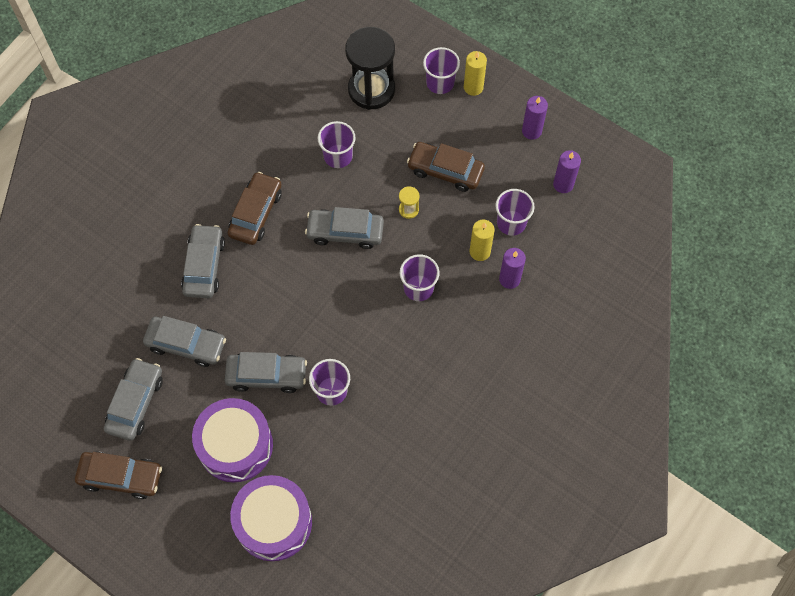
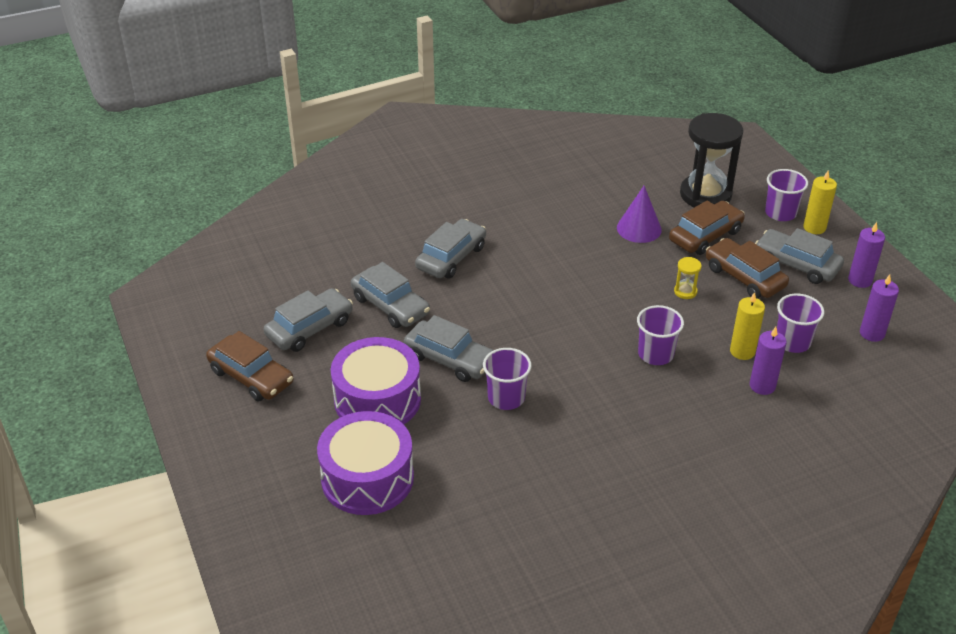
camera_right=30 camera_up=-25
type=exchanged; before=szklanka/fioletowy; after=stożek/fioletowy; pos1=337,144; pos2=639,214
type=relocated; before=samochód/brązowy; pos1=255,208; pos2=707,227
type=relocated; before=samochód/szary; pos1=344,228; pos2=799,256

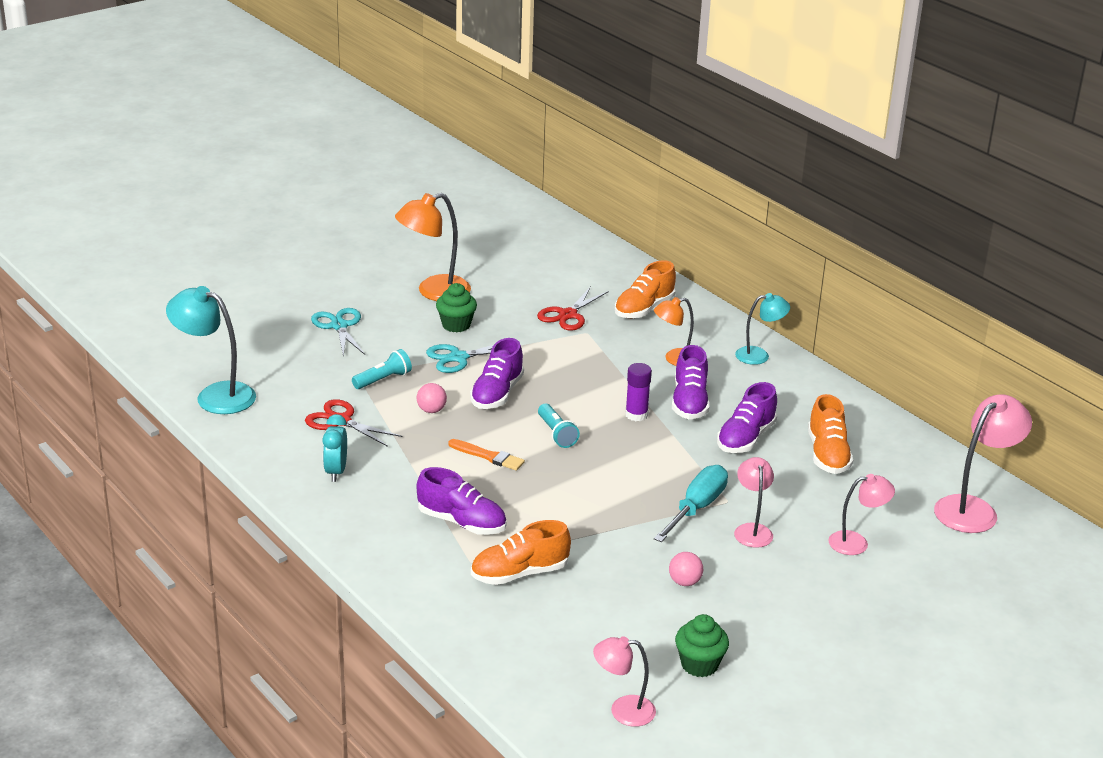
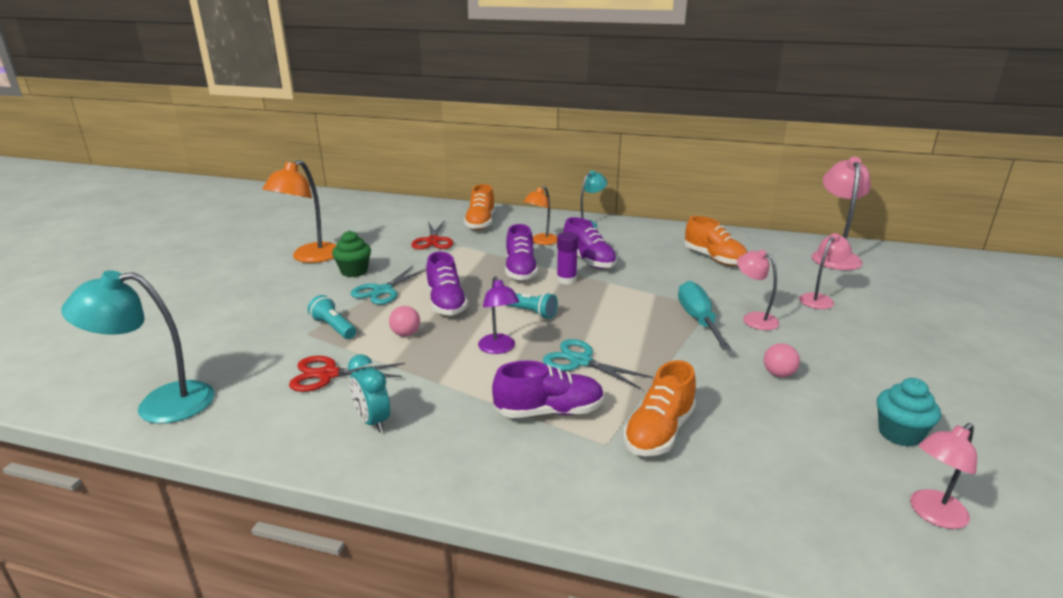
camera_right=-35 camera_up=-5
type=relocated; before=nożyczki/turkusowy; pos1=338,333; pos2=598,364
type=spun; before=latarka/turkusowy; pos1=382,369; pos2=332,317; turn=-60
type=relocated; before=but/fioletowy; pos1=747,417; pos2=521,252
type=exchanged; before=pędzel/pomarańczowy; after=lampka/fioletowy; pos1=486,455; pos2=499,315
type=colour; before=muffinka/zielony; after=muffinka/turkusowy; pos1=702,645; pos2=909,412

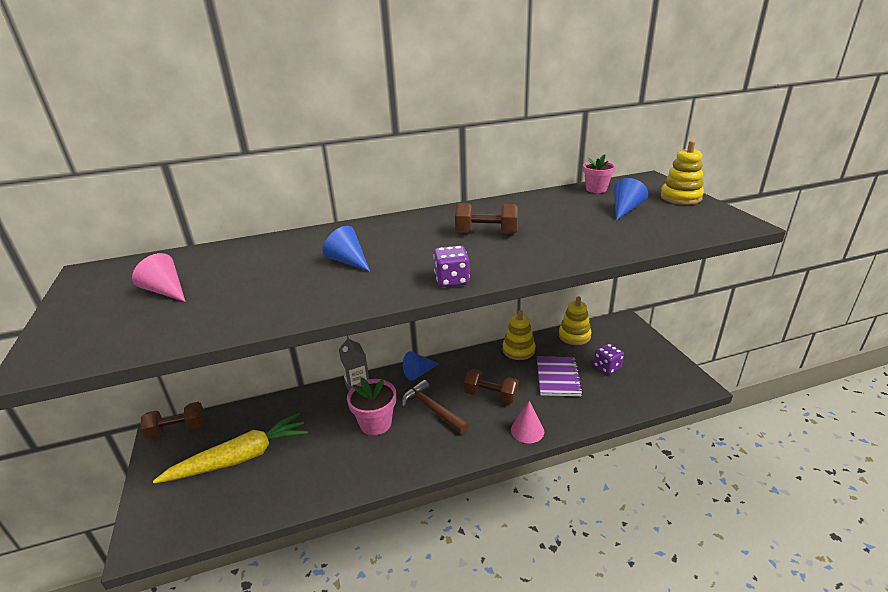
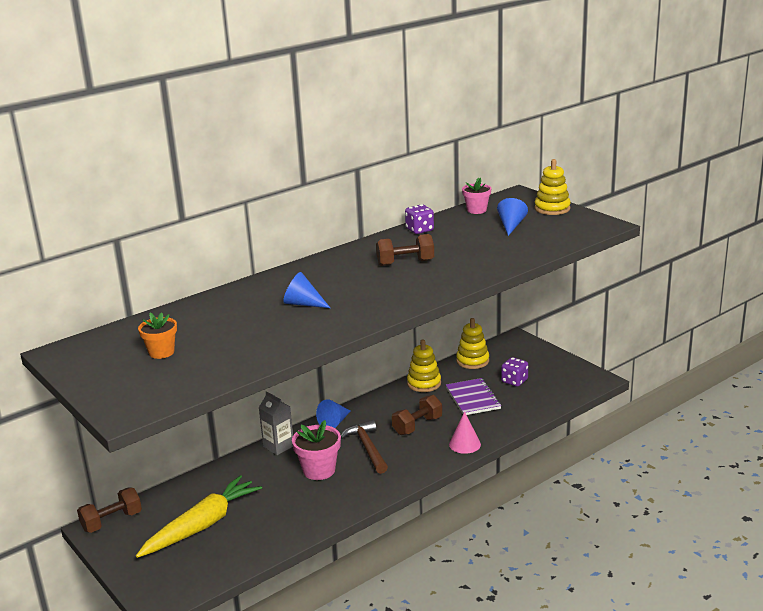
camera_right=-20 camera_up=-5
type=relocated; before=kostka do gry/fioletowy; pos1=451,266; pos2=419,219
type=exchanged; before=stożek/różowy; after=doniczka/pomarańczowy; pos1=159,277; pos2=157,335
type=spun; before=hantel/brązowy; pos1=491,386; pos2=417,415; turn=-45
type=spun; before=młotek/brązowy; pos1=435,407; pos2=364,447; turn=45

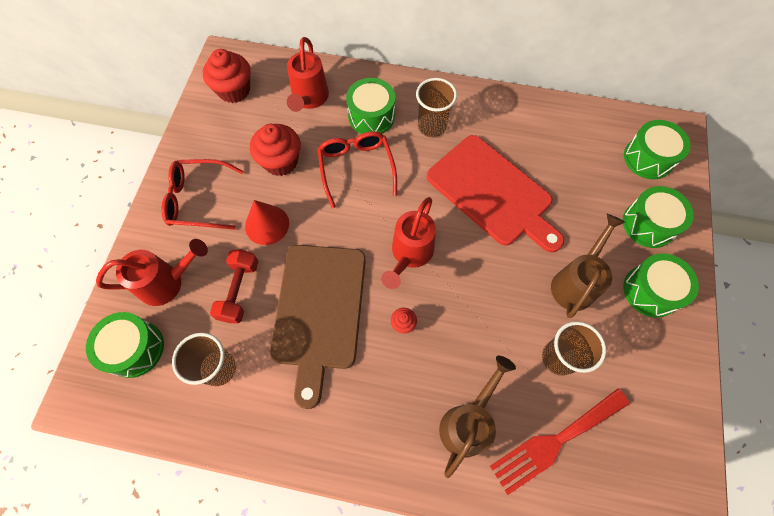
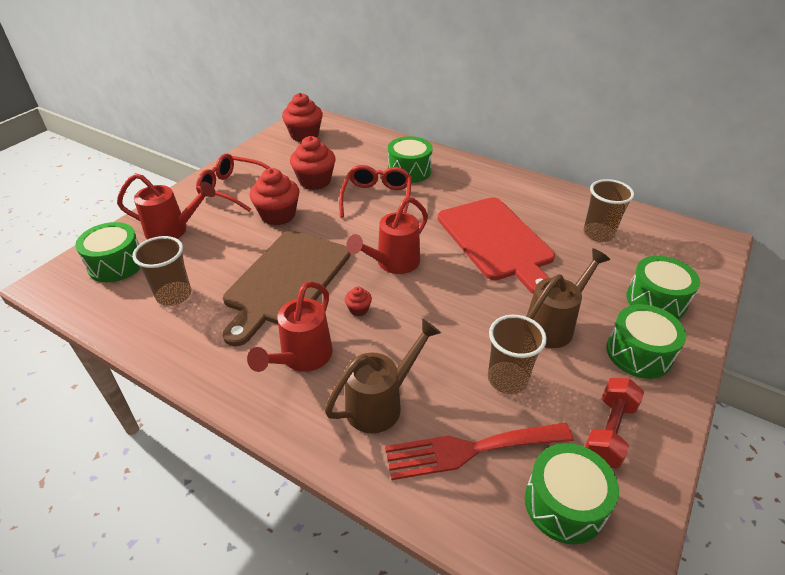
camera_right=20 camera_up=-25
type=relocated; before=konewka/czerwony; pos1=308,74; pos2=290,326
type=relocated; before=szklanka/brązowy; pos1=436,107; pos2=609,210
type=relocated; before=bęben/zielony; pos1=657,149; pos2=572,493
type=exchanged; before=stożek/czerwony; after=muffinka/czerwony; pos1=267,222; pos2=274,196
type=relocated; before=hantel/czerwony; pos1=234,286; pos2=614,423

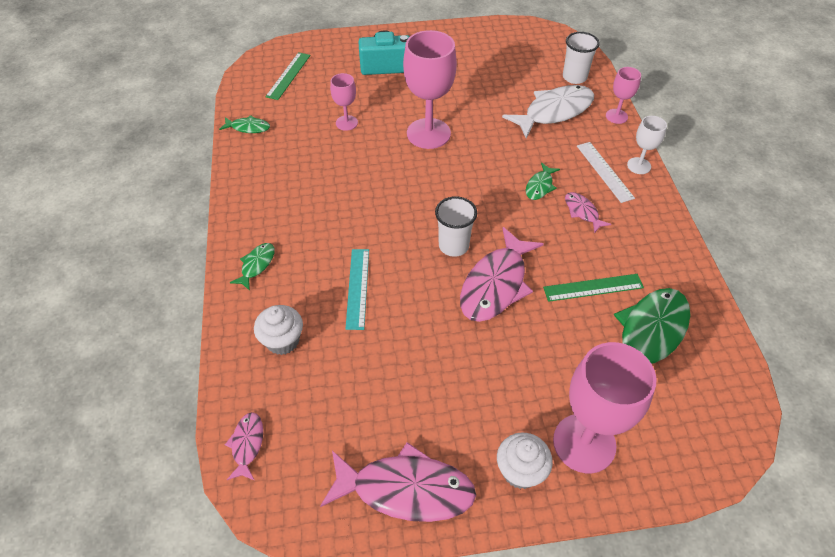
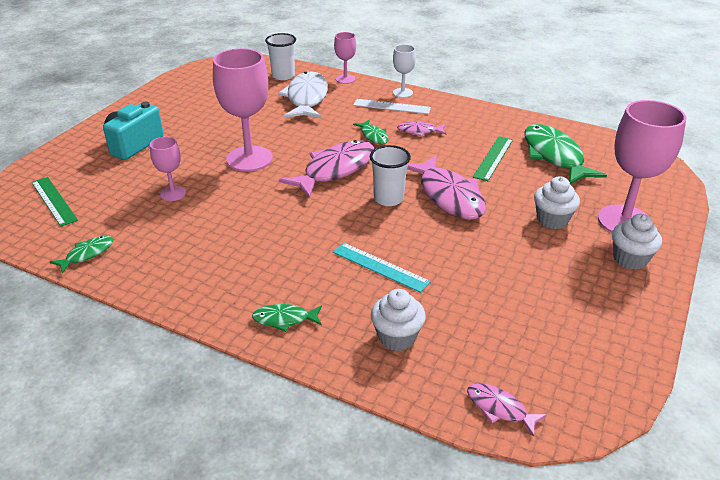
camera_right=-55 camera_up=-15
type=spun; before=ryba/zielony; pos1=252,267; pos2=287,318; turn=-60
type=relocated; before=ryba/różowy; pos1=398,482; pos2=326,169
type=appeared; after=muffinka/biały; pos2=557,202

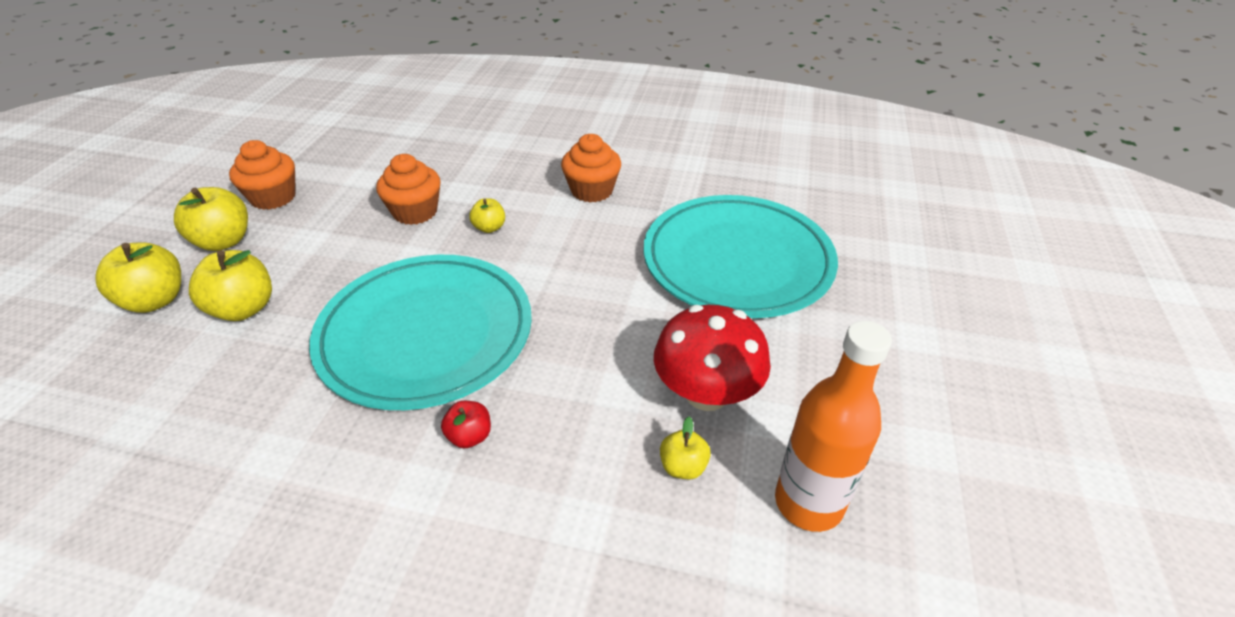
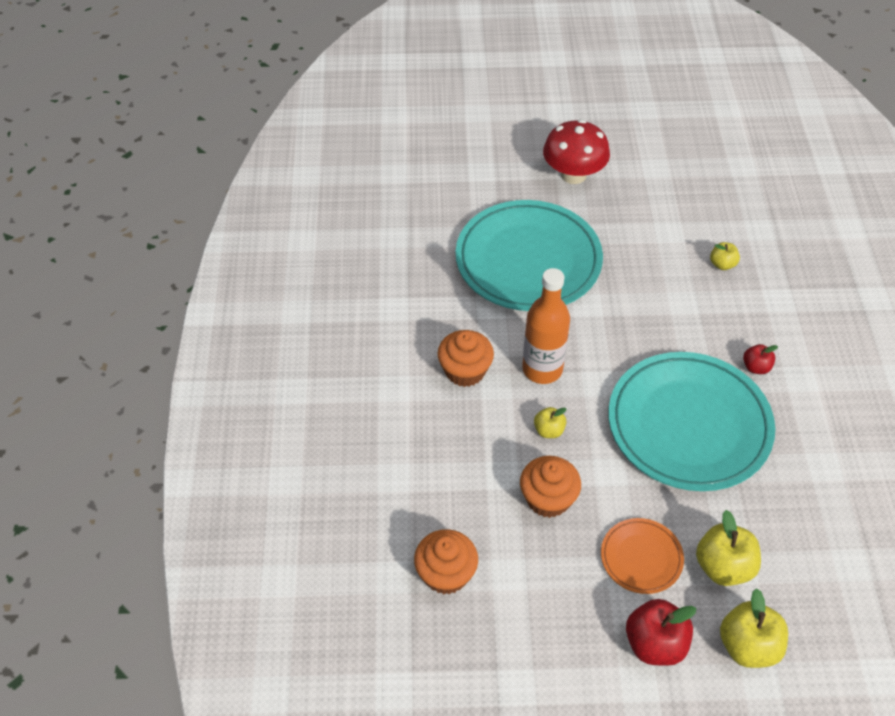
camera_right=-105 camera_up=10
type=relocated; before=muffinka/pomarańczowy; pos1=262,175; pos2=446,562
type=colour; before=jabłko/żółty; after=jabłko/czerwony; pos1=211,219; pos2=661,632
type=relocated; before=grzyb/czerwony; pos1=712,358; pos2=576,151
type=relocated; before=butelka/pomarańczowy; pos1=833,426; pos2=546,326
type=appeared; after=talerz/pomarańczowy; pos2=642,556

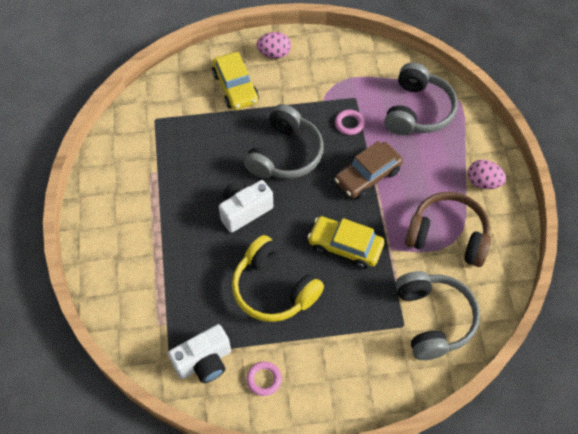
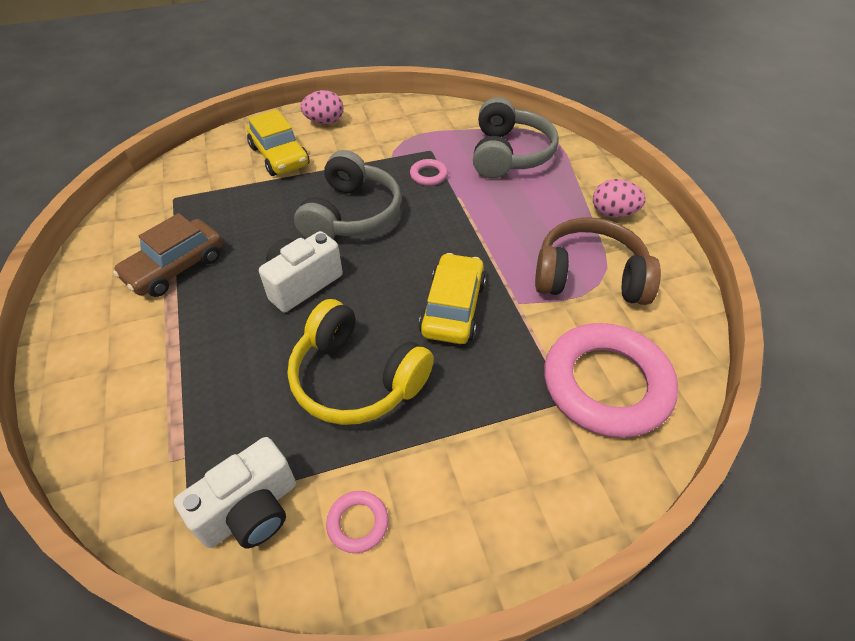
camera_right=-10 camera_up=-10
type=relocated; before=samochód/brązowy; pos1=368,170; pos2=168,255
type=spun; before=samochód/żółty; pos1=346,242; pos2=452,298; turn=90
type=exchanged; before=słuchawki/szary; after=pierścień/różowy; pos1=437,315; pos2=611,380

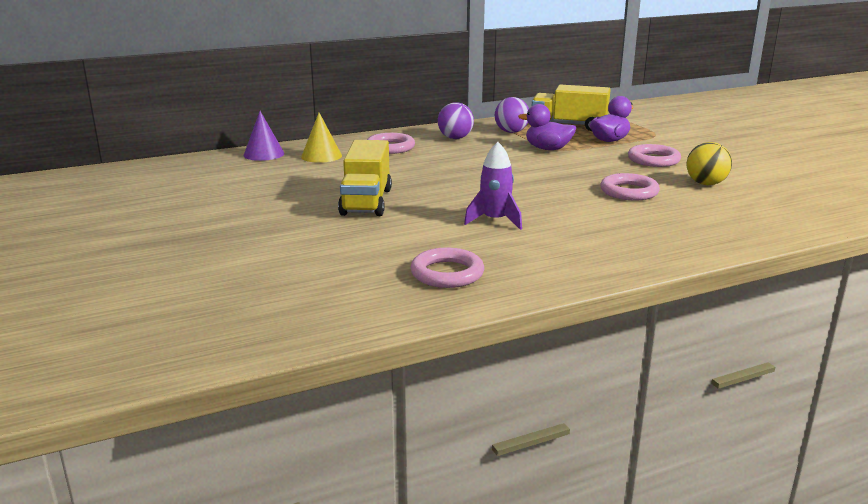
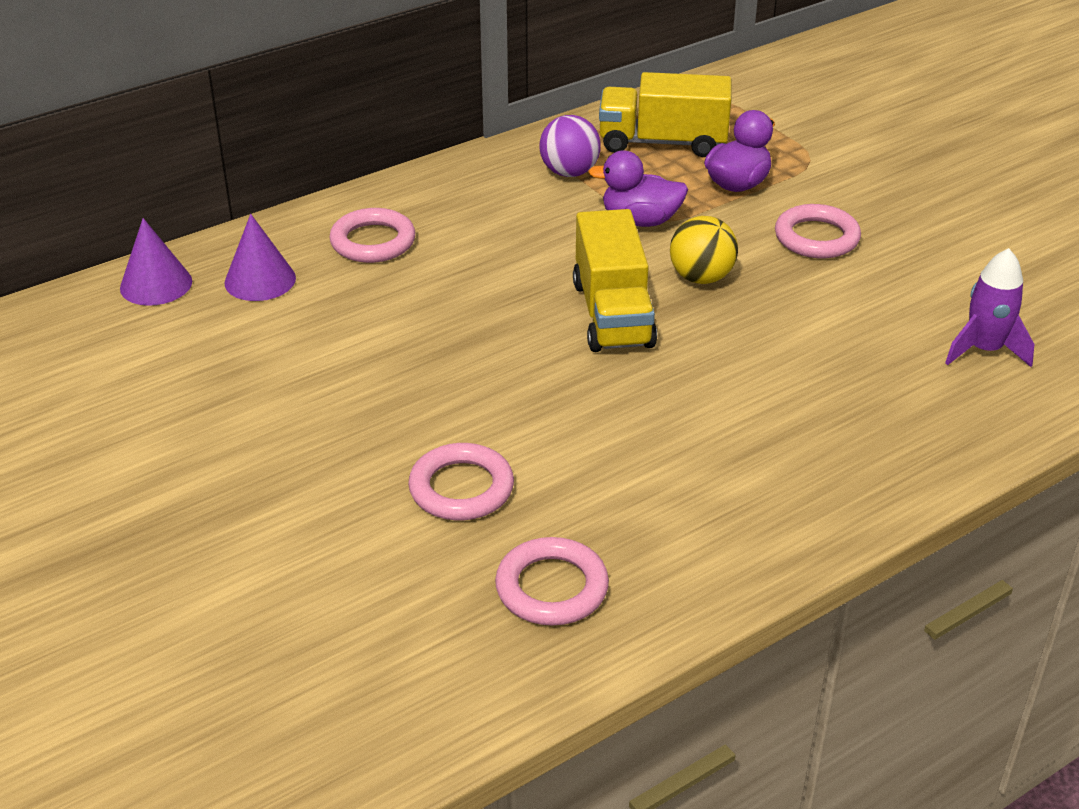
camera_right=-10 camera_up=15
type=missing; before=piłka/fioletowy; pos1=456,120
type=colour; before=stożek/żółty; after=stożek/fioletowy; pos1=321,138; pos2=260,257
type=relocated; before=ciężarówka/żółty; pos1=365,178; pos2=615,280
type=relocated; before=rakieta/fioletowy; pos1=493,186; pos2=989,307
type=relocated; before=piłka/żółty; pos1=709,163; pos2=704,250
type=relocated; before=pierścień/różowy; pos1=630,186; pos2=461,481

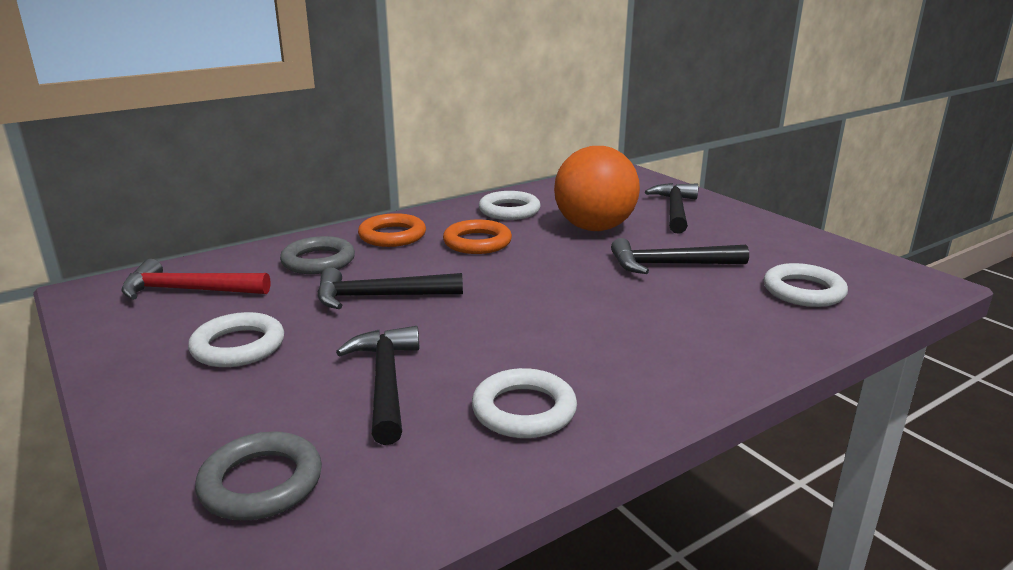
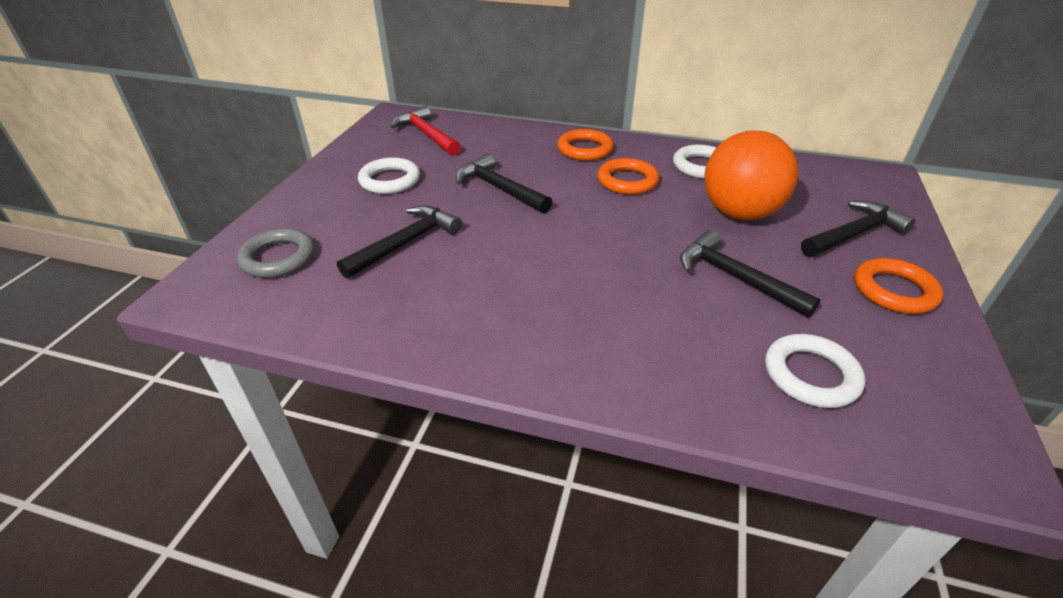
camera_right=50 camera_up=15
type=missing; before=pierścień/szary; pos1=317,255
type=missing; before=pierścień/biały; pos1=524,403
type=appeared; after=pierścień/pomarańczowy; pos2=898,286

